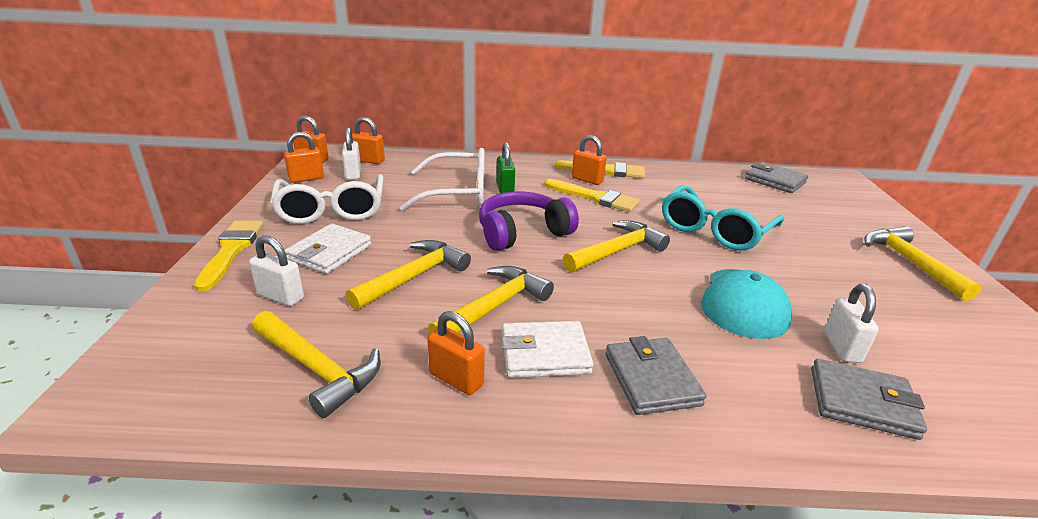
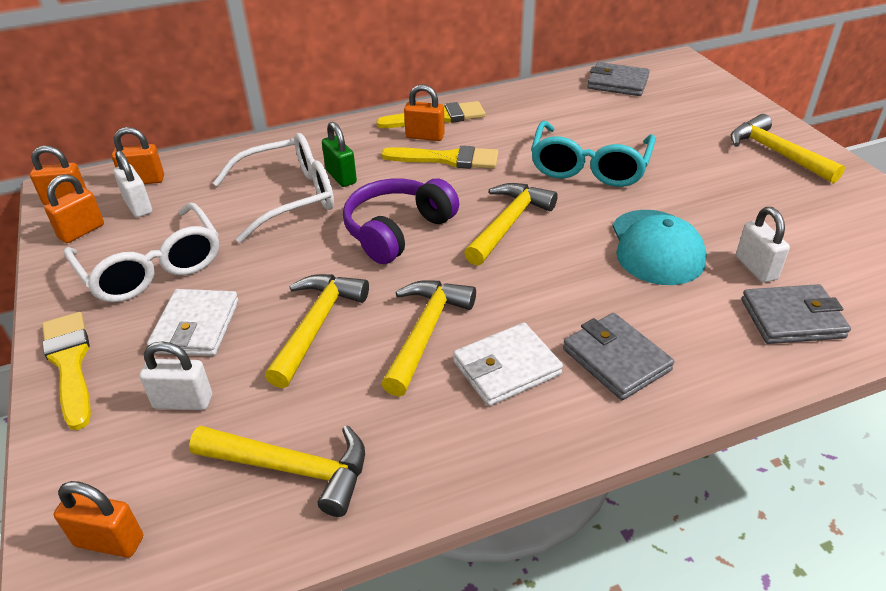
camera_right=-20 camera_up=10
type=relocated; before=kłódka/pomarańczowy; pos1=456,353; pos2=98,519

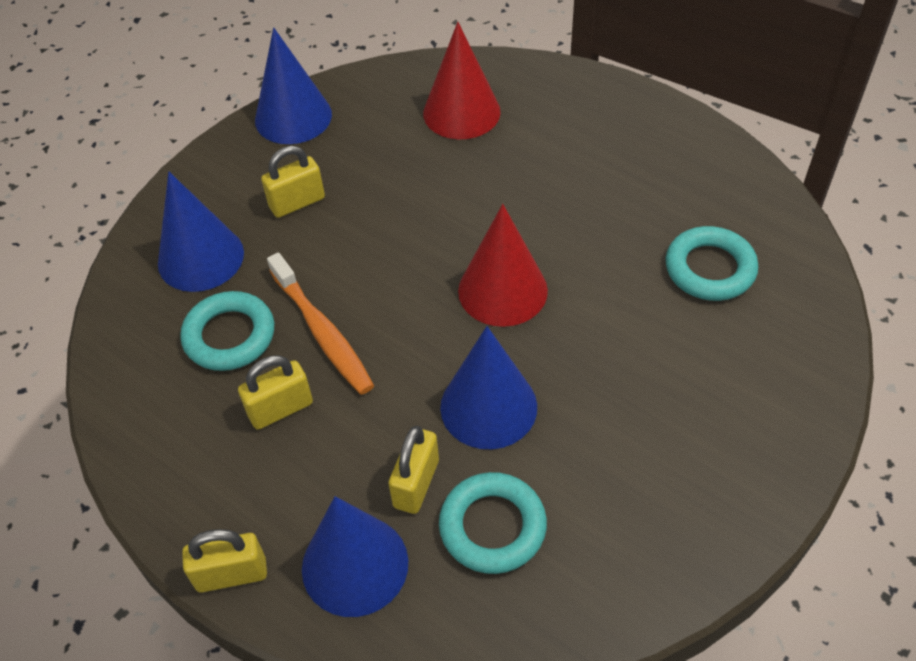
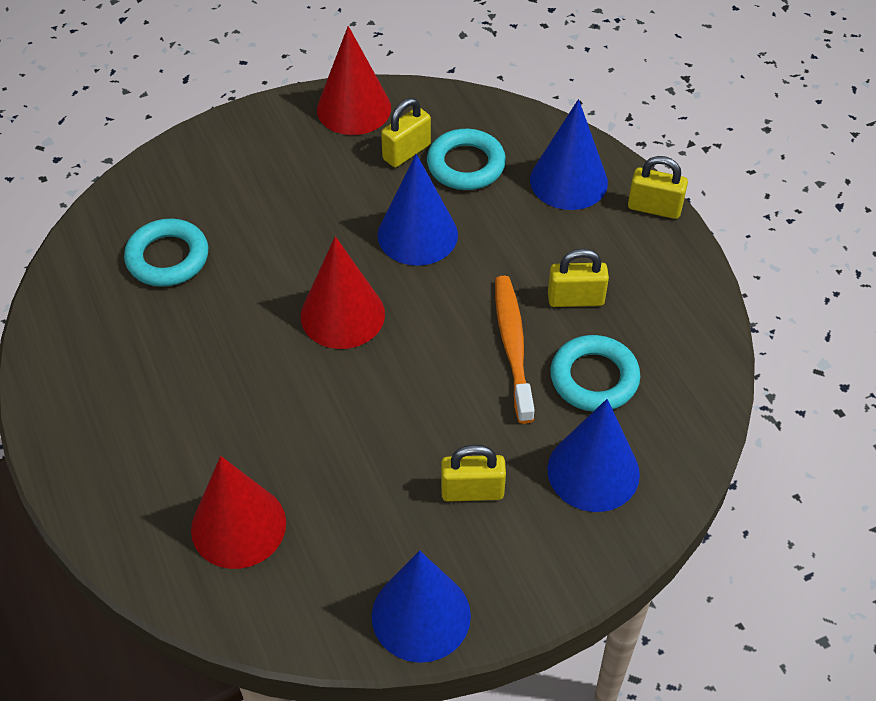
camera_right=-155 camera_up=0
type=relocated; before=kłódka/żółty; pos1=413,470; pos2=406,132
type=appeared; after=stożek/czerwony; pos2=354,80

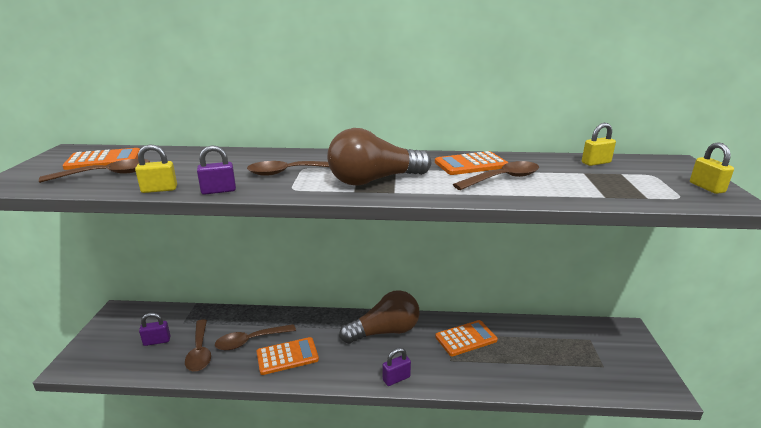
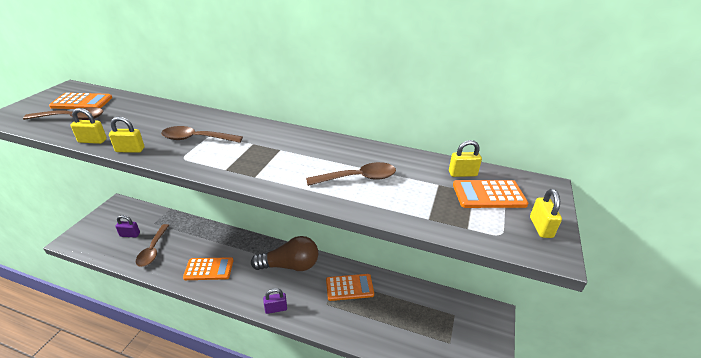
camera_right=15 camera_up=10
type=missing; before=żarówka/brązowy; pos1=379,157
type=colour; before=kłódka/fioletowy; after=kłódka/żółty; pos1=216,170; pos2=127,135
type=relocated; before=kalkulator/pomarańczowy; pos1=471,163; pos2=490,194
type=missing; before=łyżka/brązowy; pos1=255,337

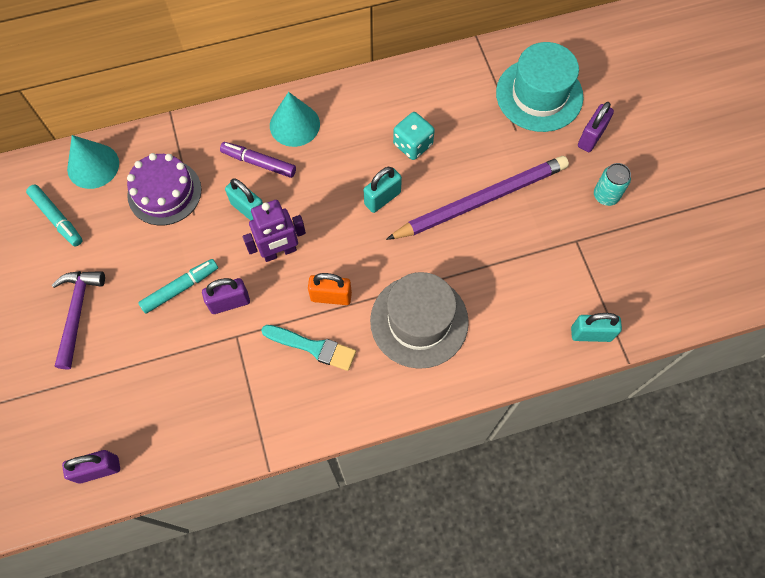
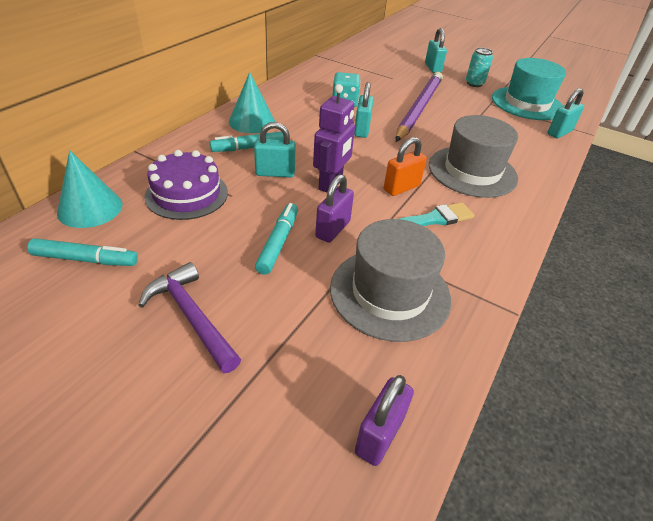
camera_right=-45 camera_up=-25
type=relocated; before=kapelusz/turkusowy; pos1=540,87; pos2=529,89
type=colour; before=kłódka/fioletowy; after=kłódka/turkusowy; pos1=596,127; pos2=436,50
type=colour; before=flamaster/fioletowy; after=flamaster/turkusowy; pos1=258,160; pos2=247,142
type=appeared; after=kapelusz/szary; pos2=390,280

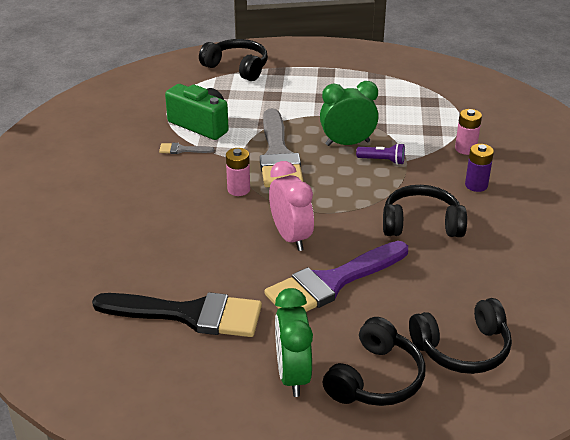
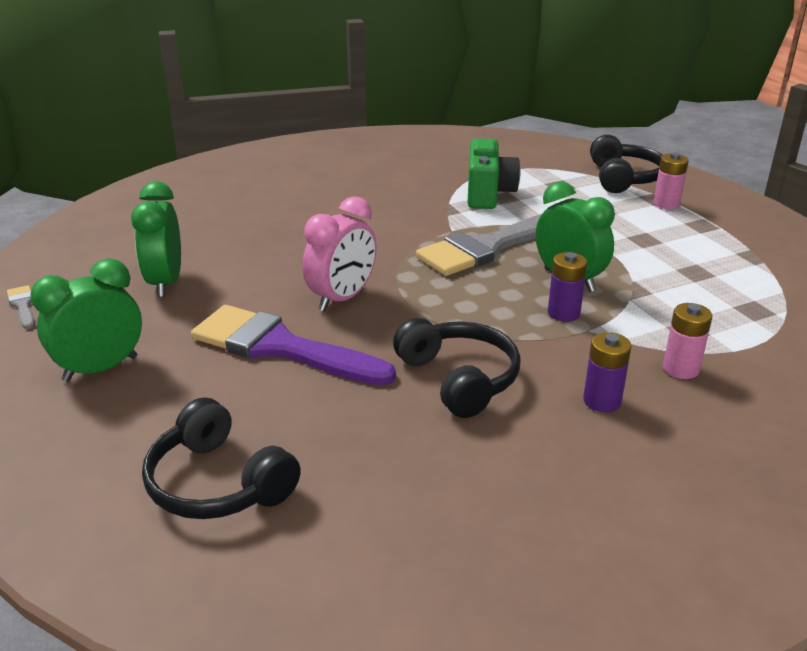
camera_right=60 camera_up=-5
type=relocated; before=pędzel/szary; pos1=186,148; pos2=21,307
type=exchanged; before=latarka/fioletowy; after=bateria/fioletowy; pos1=380,154; pos2=567,287
type=relocated; before=bateria/różowy; pos1=238,172; pos2=671,180
type=exchanged; before=pędzel/czarny; after=budzik/zielony; pos1=177,314; pos2=156,239
type=missing; before=słuchawki/czarny; pos1=374,361

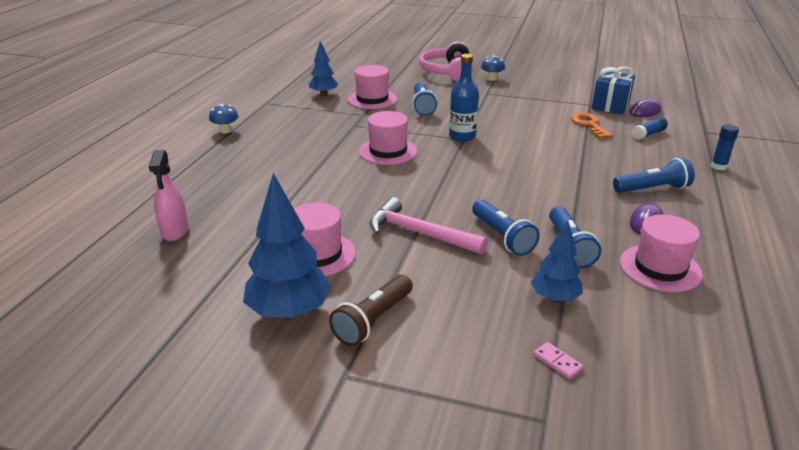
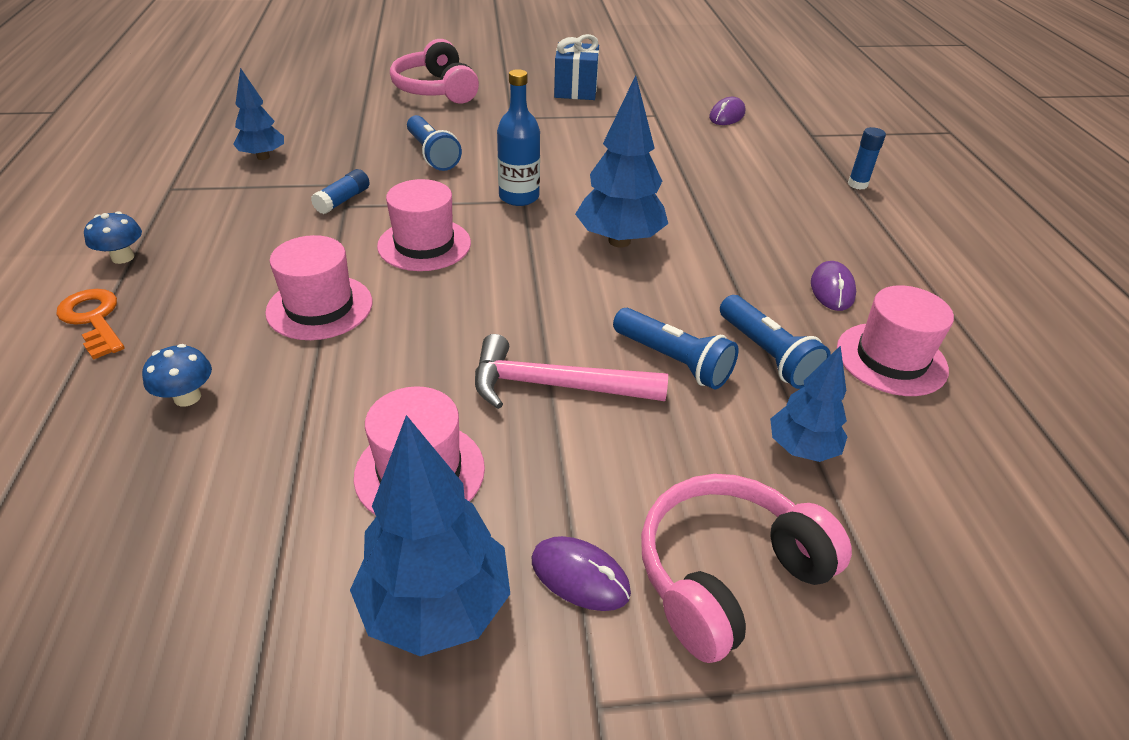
camera_right=-25 camera_up=10
type=relocated; before=grzyb/niebieski; pos1=493,68; pos2=177,375
type=relocated; before=kapelusz/różowy; pos1=372,87; pos2=318,287
type=relocated; before=prezent/niebieski; pos1=613,90; pos2=576,67
type=relocated; before=klucz/pomarańczowy; pos1=592,126; pos2=90,324
type=relocated; before=klej w sztyfcie/niebieski; pos1=650,128; pos2=340,191
type=missing; before=spryskiwacz/różowy; pos1=168,195
type=missing; before=latarka/niebieski; pos1=654,175
type=exchanged; before=latarka/brązowy; after=myszka/fioletowy; pos1=371,310; pos2=581,573
type=missing; before=kostka domina/różowy; pos1=558,360
type=appeared; after=drzewko/niebieski; pos2=621,161
type=appeared; after=słuchawki/różowy; pos2=746,568

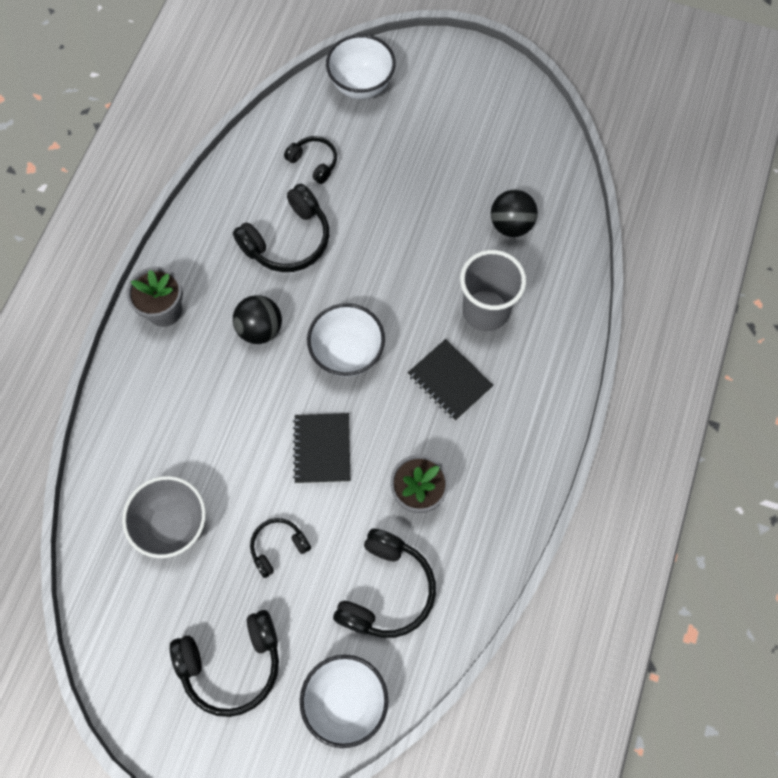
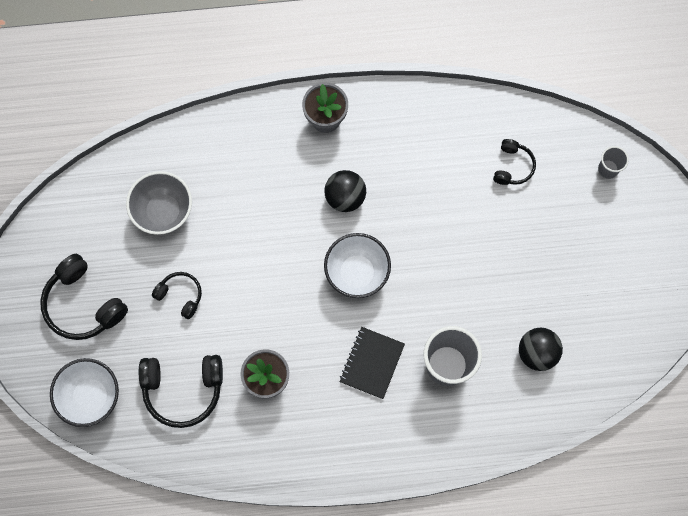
camera_right=65 camera_up=5
type=exchanged; before=miska/biały; after=szklanka/szary; pos1=361,66; pos2=613,162
type=missing; before=słuchawki/czarny; pos1=281,228
type=missing; before=zeszyt/czarny; pos1=321,448

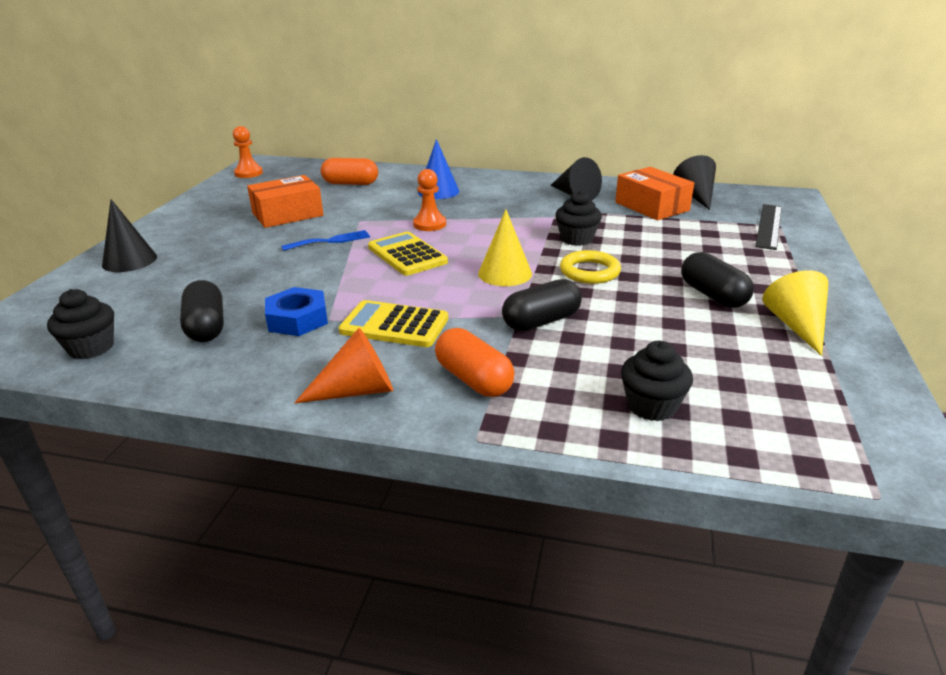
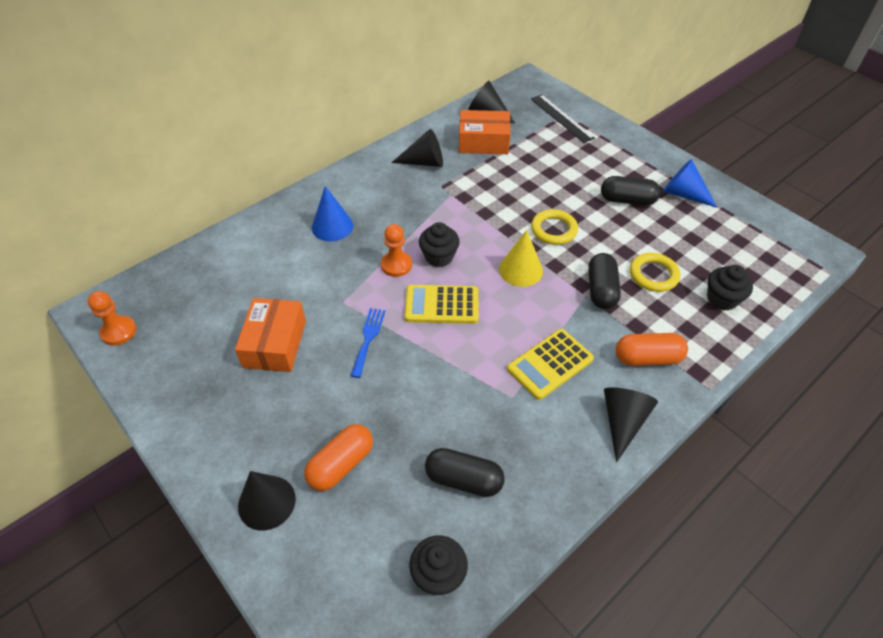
camera_right=-55 camera_up=20
type=relocated; before=kapsułka/pomarańczowy; pos1=349,171; pos2=338,457
type=relocated; before=muffinka/czarny; pos1=578,218; pos2=439,244
type=colour; before=stożek/żółty; after=stożek/niebieski; pos1=795,313; pos2=690,183
type=missing; before=nakrętka/niebieski; pos1=296,311
type=colour; before=stożek/pomarańczowy; after=stożek/czarny; pos1=343,365; pos2=631,424
type=appeared; after=pierścień/żółty; pos2=655,272

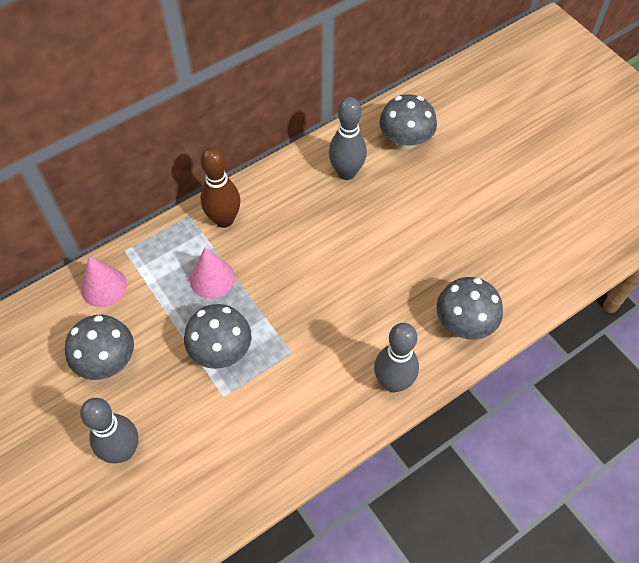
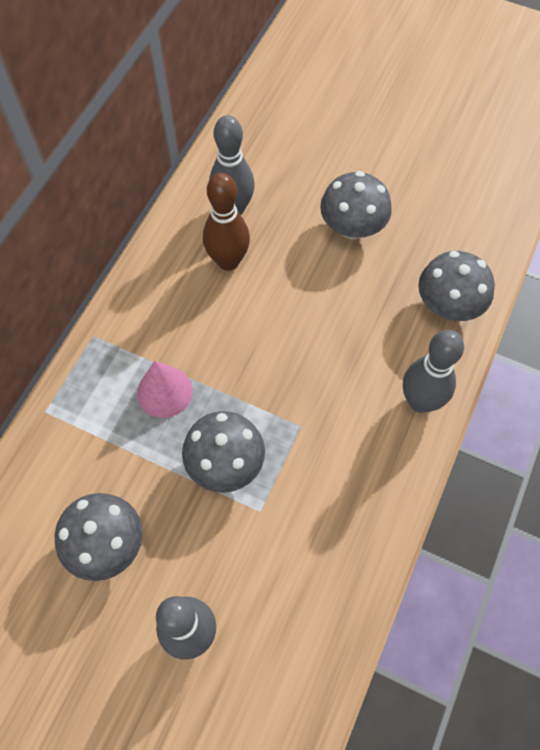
camera_right=-30 camera_up=5
type=relocated; before=grzyb/szary; pos1=408,122; pos2=356,205
type=relocated; before=kręgiel/brązowy; pos1=220,187; pos2=226,222
type=missing; before=stożek/różowy; pos1=104,281

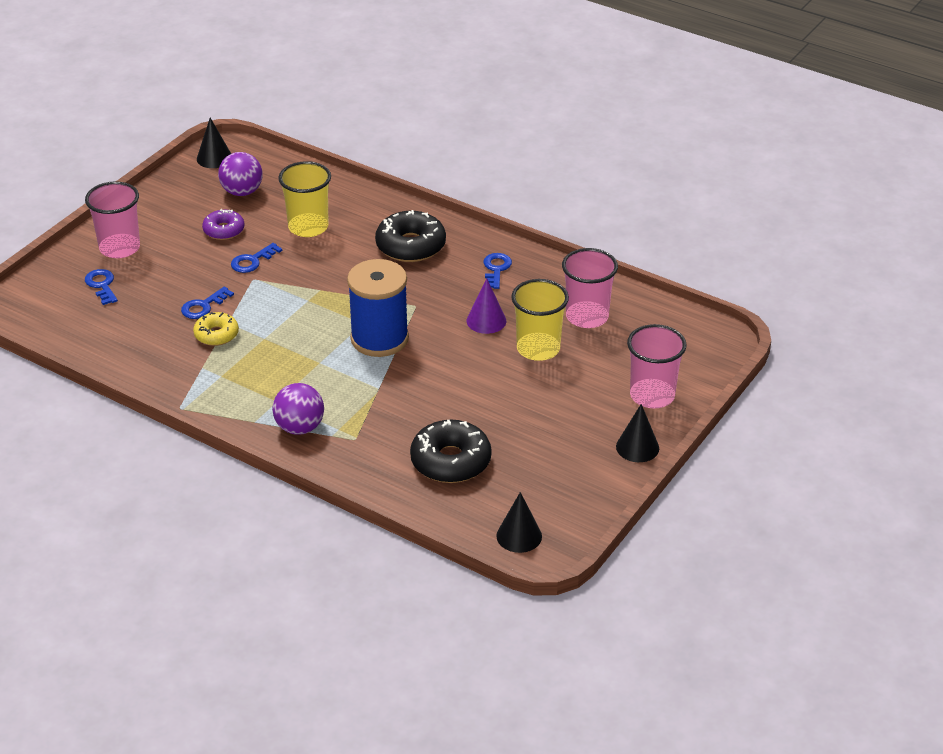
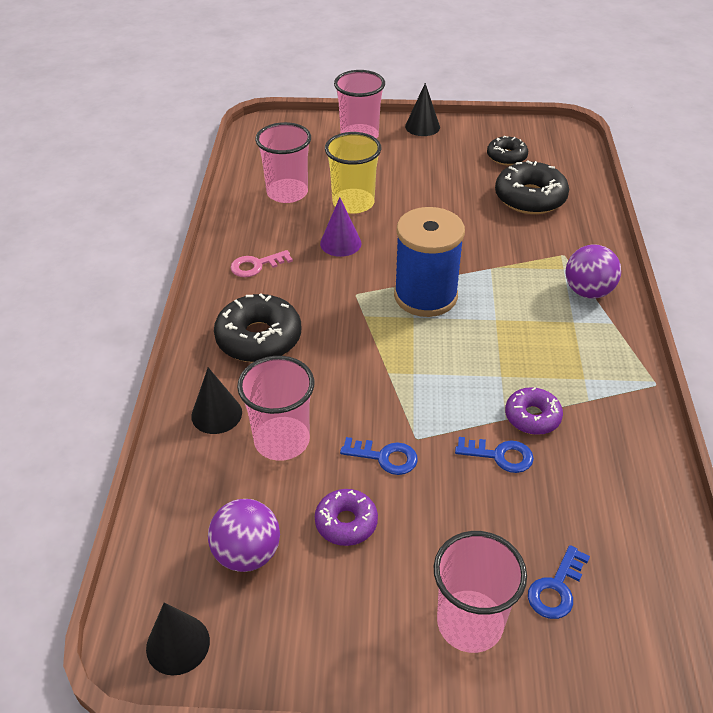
camera_right=-120 camera_up=5
type=colour; before=szklanka/żółty; after=szklanka/różowy; pos1=304,199; pos2=275,408
type=colour; before=klucz/niebieski; after=klucz/różowy; pos1=497,271; pos2=262,263
type=colour; before=donut/żółty; after=donut/fioletowy; pos1=216,329; pos2=534,411
type=relocated; before=stożek/czarny; pos1=519,522; pos2=216,400
type=appeared; after=donut/czarny; pos2=507,150

